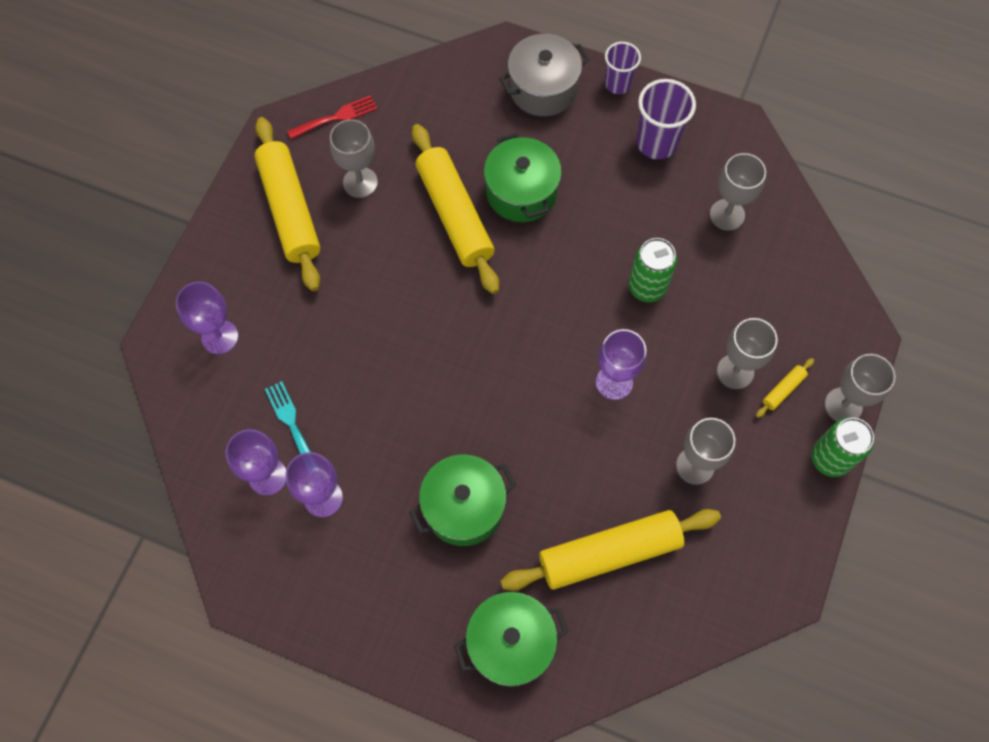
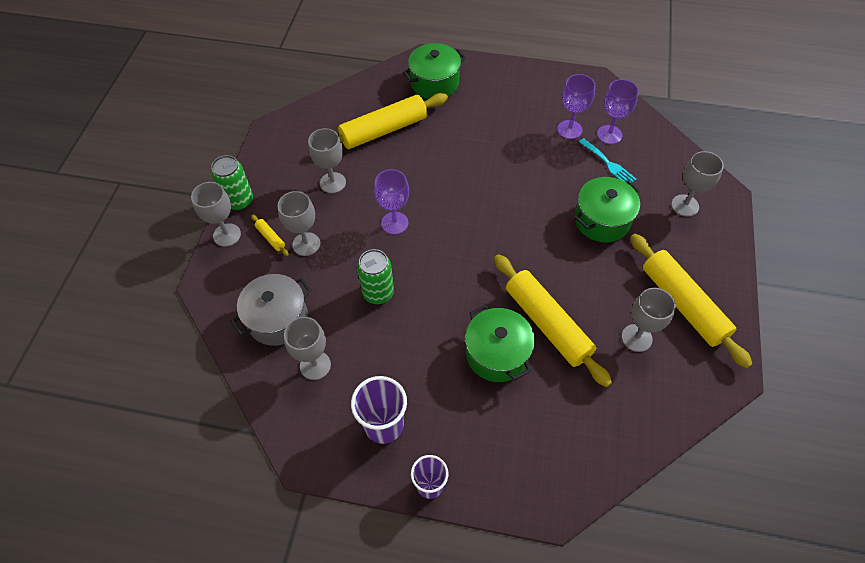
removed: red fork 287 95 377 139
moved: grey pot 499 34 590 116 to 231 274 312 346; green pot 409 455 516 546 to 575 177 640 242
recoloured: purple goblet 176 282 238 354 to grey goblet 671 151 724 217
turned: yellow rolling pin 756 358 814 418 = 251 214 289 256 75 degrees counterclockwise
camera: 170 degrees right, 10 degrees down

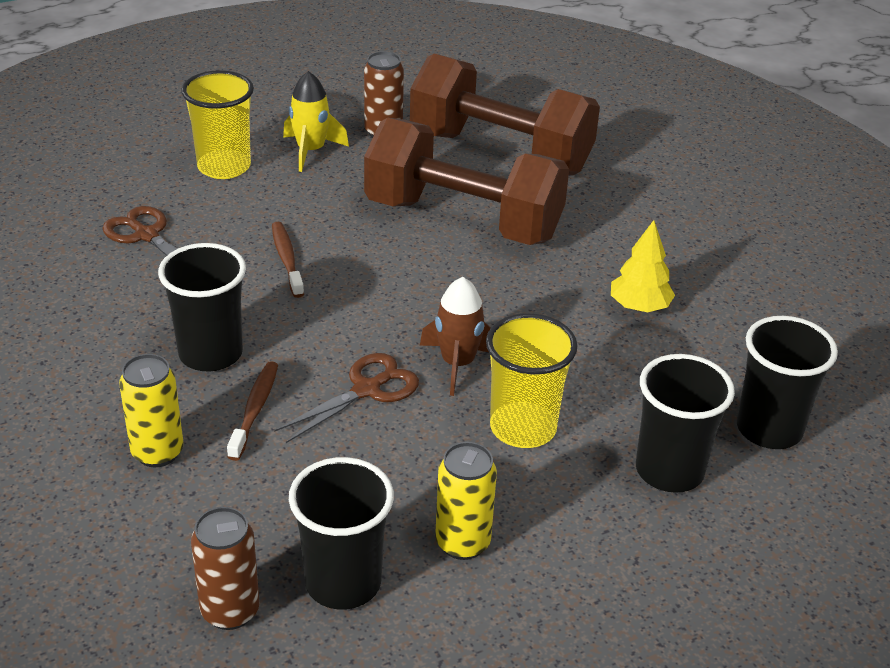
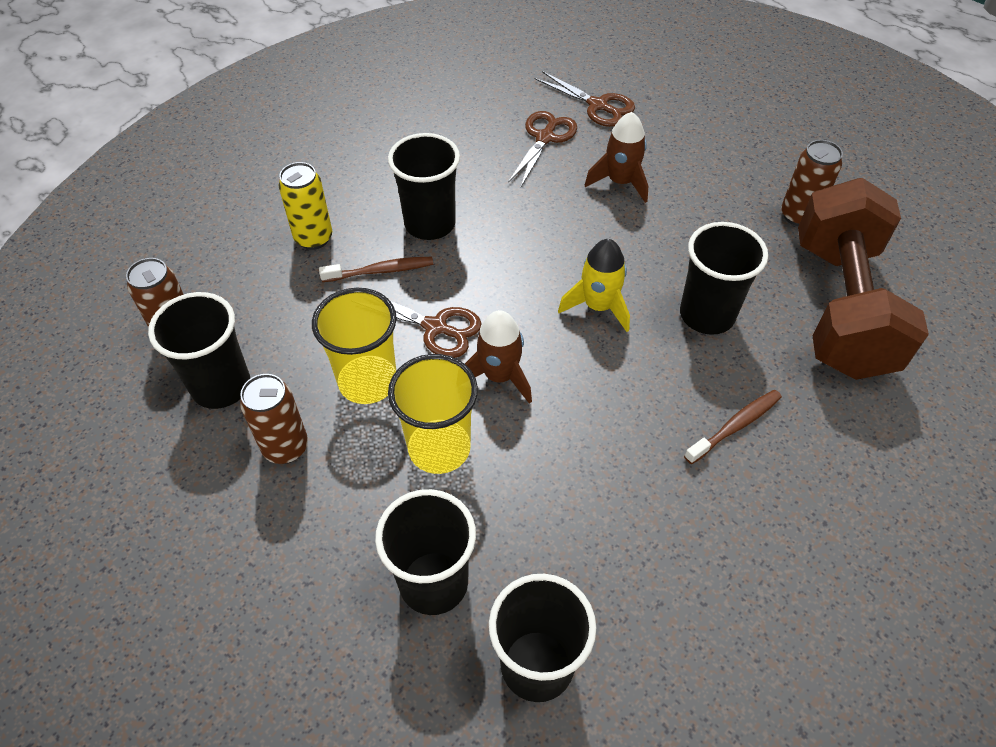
removed: yellow tree 611 220 675 312
added: brown scissors 535 71 635 127; brown rocket 585 112 648 203
moved: yellow cup 181 70 254 179 to 312 288 396 404; yellow rocket 283 71 349 172 to 558 239 630 332; brown toothbrush 272 222 304 298 to 684 390 782 464
replaced: brown dumbbell 364 118 569 245 to black cup 680 222 768 335
recoloured: yellow can 435 442 497 560 to brown can 240 374 308 464
camera: 70 degrees right, 15 degrees up

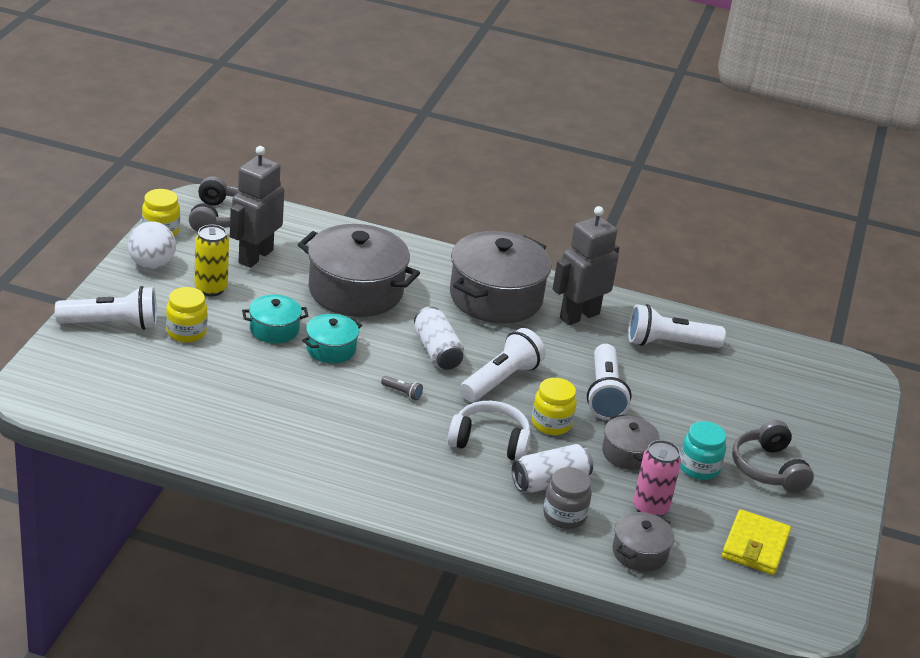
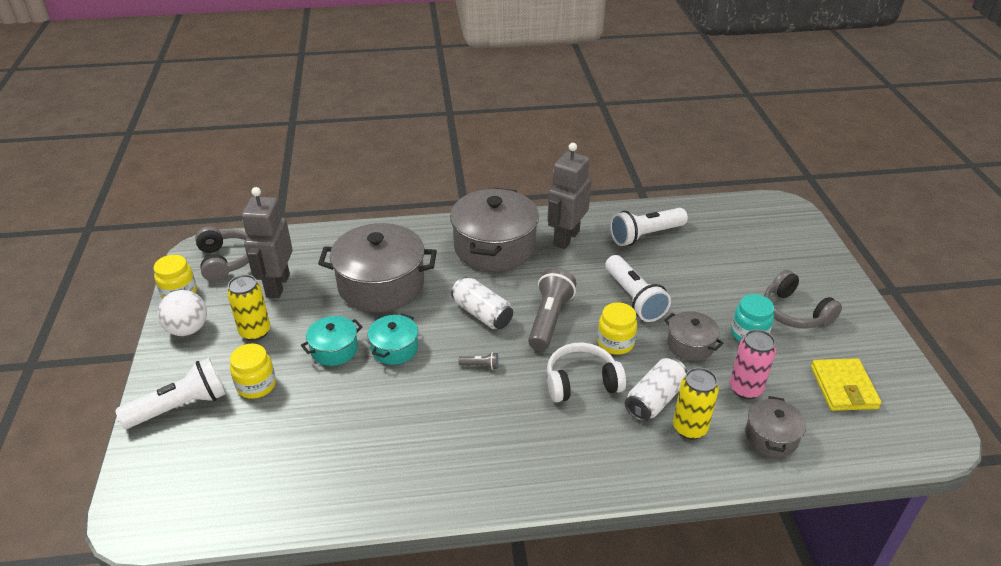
replaced: grey jar 543 467 592 529 to yellow can 673 367 719 440
recoloured: white flashlight 460 328 546 402 to grey flashlight 528 268 576 351
camera: 20 degrees left, 5 degrees up

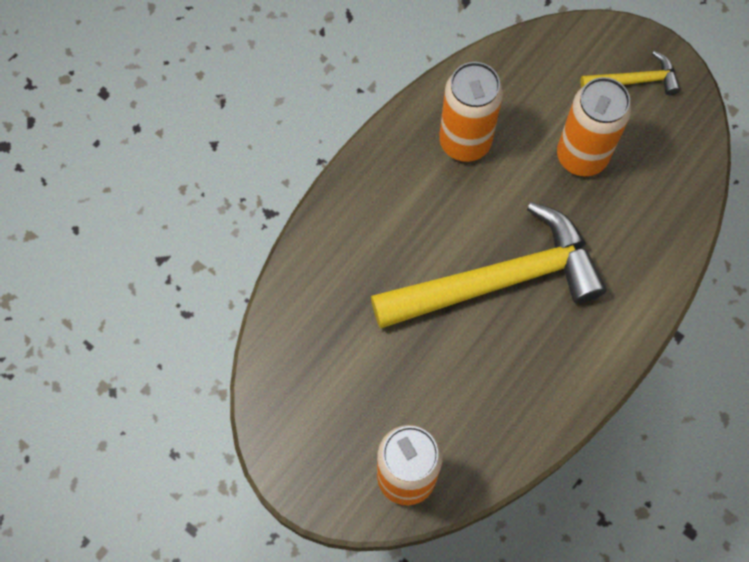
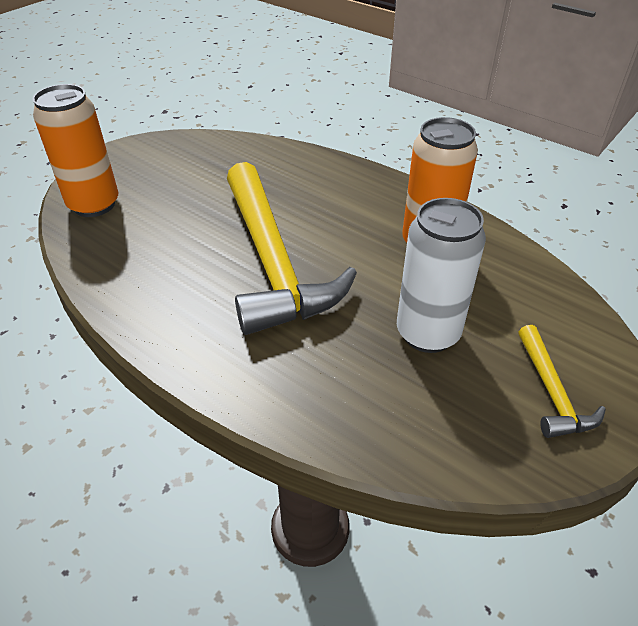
recoloured: orange can 557 77 631 176 to white can 397 198 486 353
camera: 90 degrees right, 25 degrees down

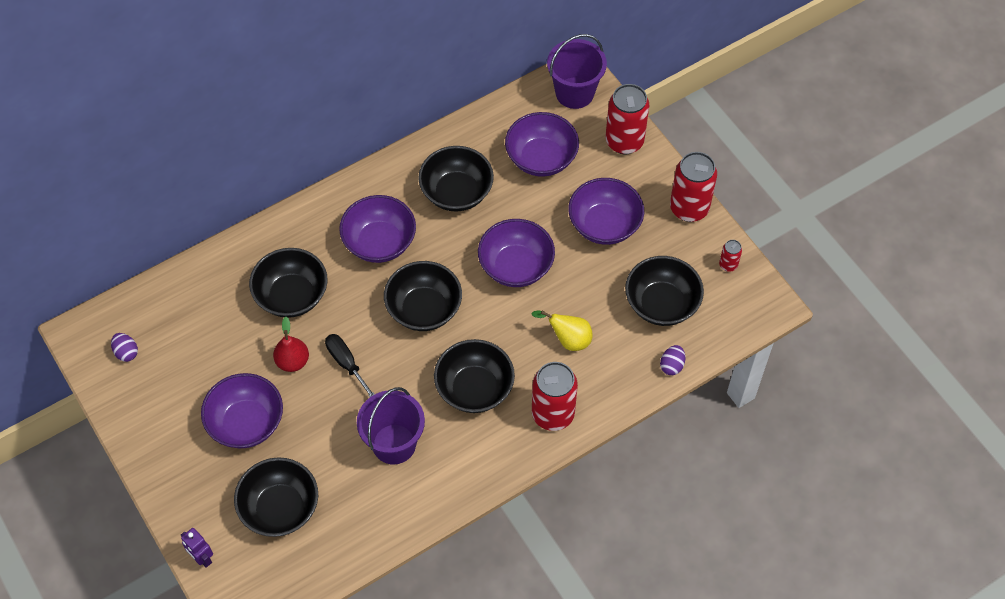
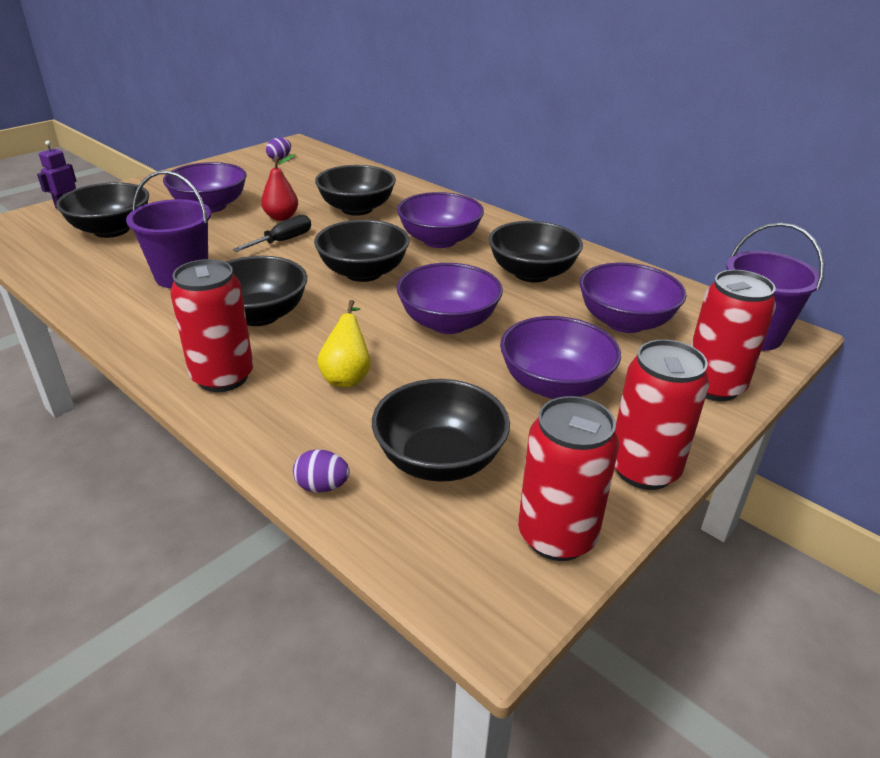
resized: red can 719 240 742 272 = 518 396 619 561 x2.14
camera: 75 degrees right, 25 degrees down

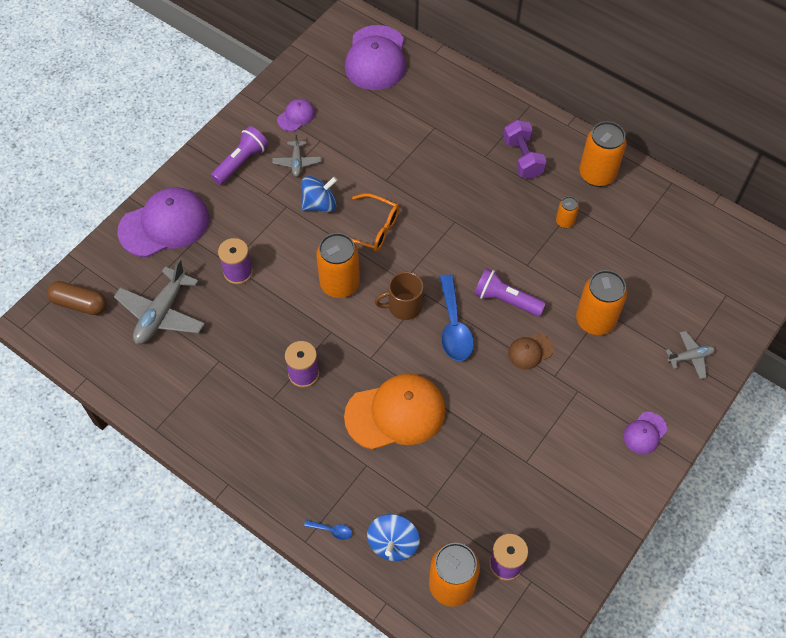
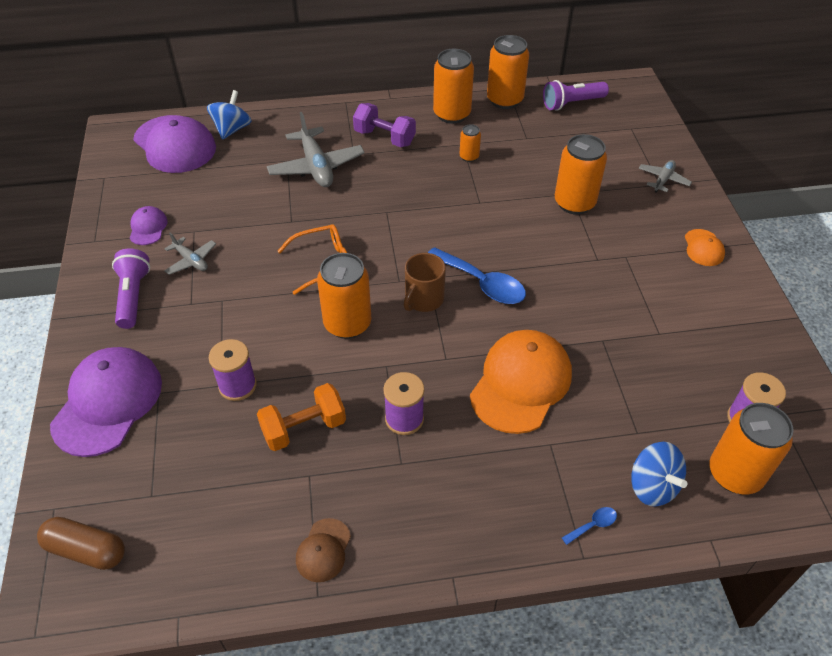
added: orange dumbbell 257 383 346 451; orange can 487 35 529 109
moved: blue spinning top 302 176 337 212 to 207 90 252 140; grey plane 114 259 205 344 to 267 112 365 187; brown cap 508 334 554 370 to 296 518 351 582; purple flashlight 474 268 546 317 to 543 80 609 111
recoloured: purple cap 623 412 667 454 to orange cap 685 229 725 266
turned: brown capsule 47 281 107 315 = 37 517 125 570 45 degrees clockwise
camera: 45 degrees left, 10 degrees down

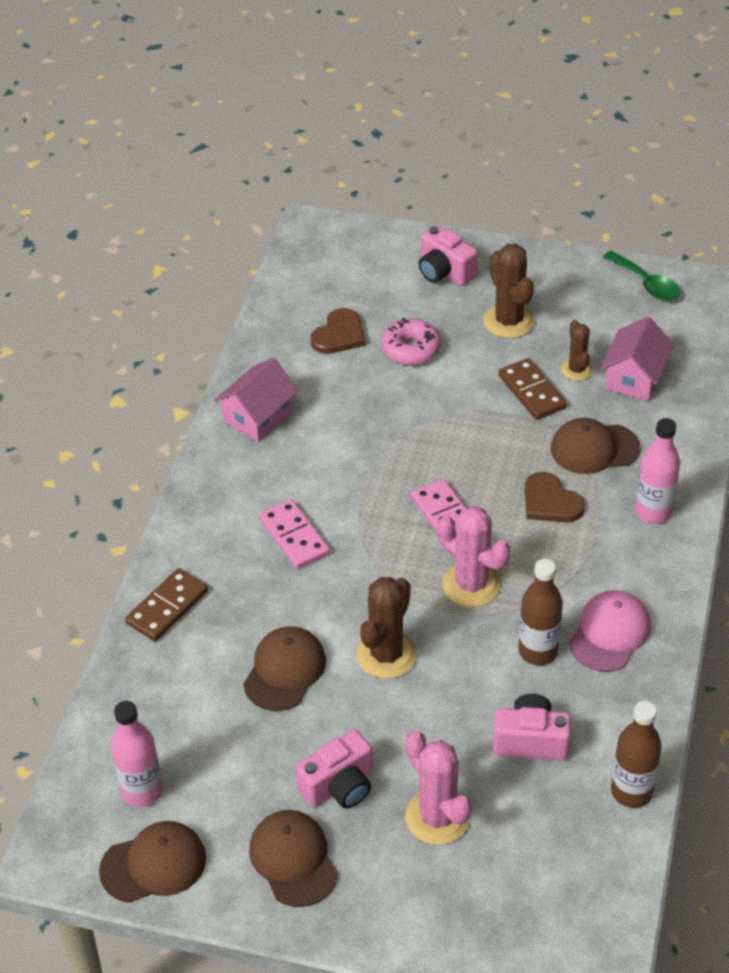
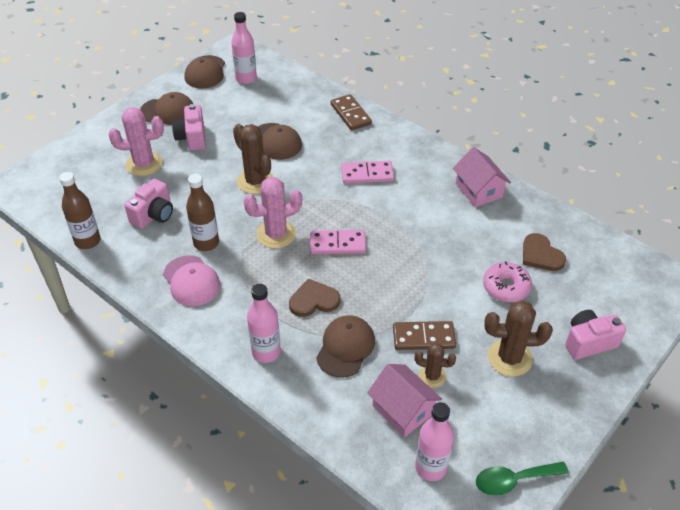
added: pink bottle 415 402 454 481
camera: 115 degrees right, 0 degrees up

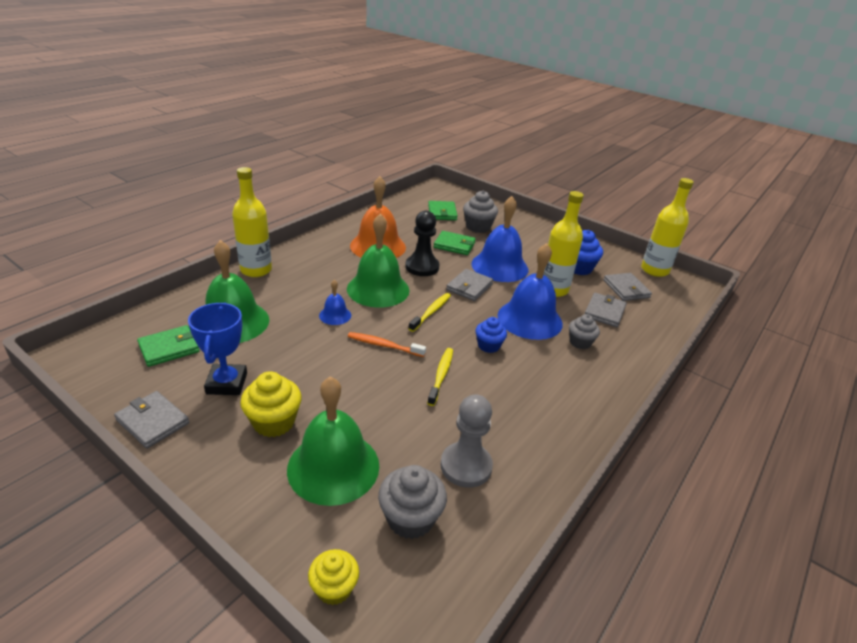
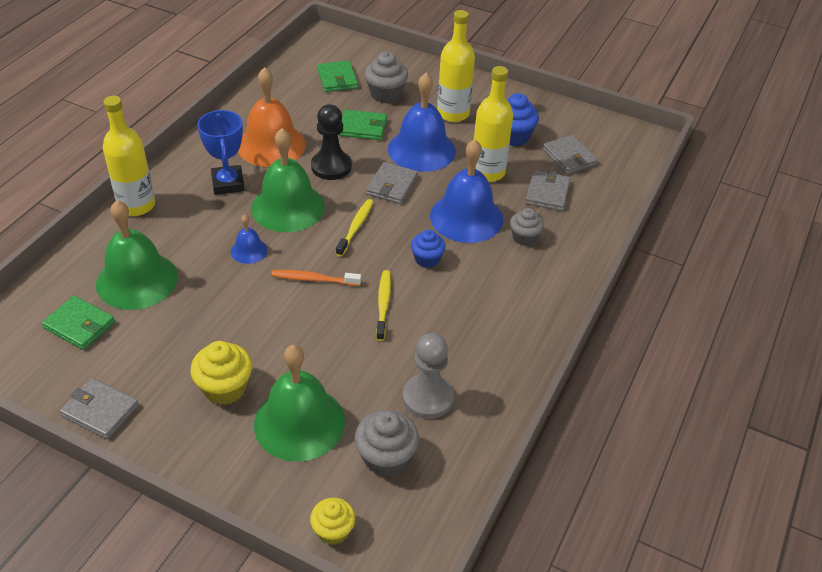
moved: blue trophy 188 303 247 395 to 197 110 245 195; yellow bottle 641 178 694 277 to 437 10 475 122
turned: green wallet 137 325 200 367 = 42 296 115 350 75 degrees clockwise
camera: 10 degrees left, 10 degrees up

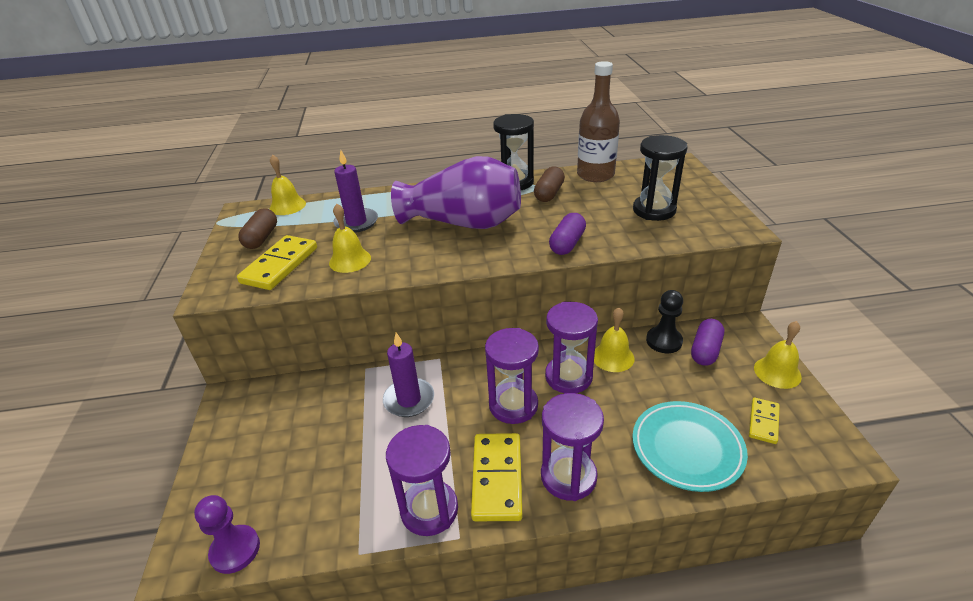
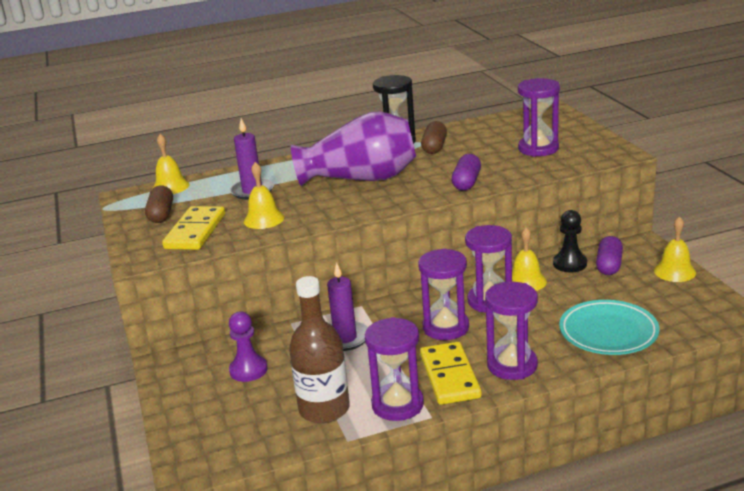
removed: yellow domino 749 398 780 444
moved: purple pawn 194 495 260 574 to 229 312 268 382; brown bottle 577 61 620 182 to 289 276 350 423
recoloured: black hourglass 633 135 688 221 to purple hourglass 518 78 560 157
camera: 10 degrees left, 10 degrees down

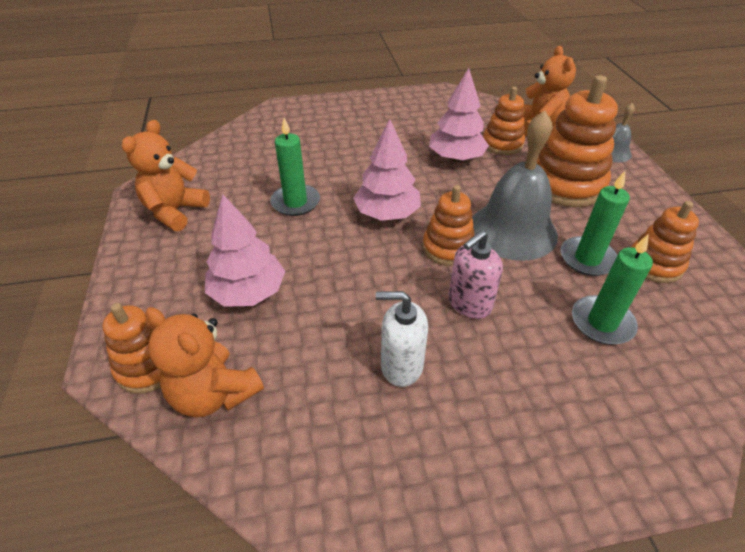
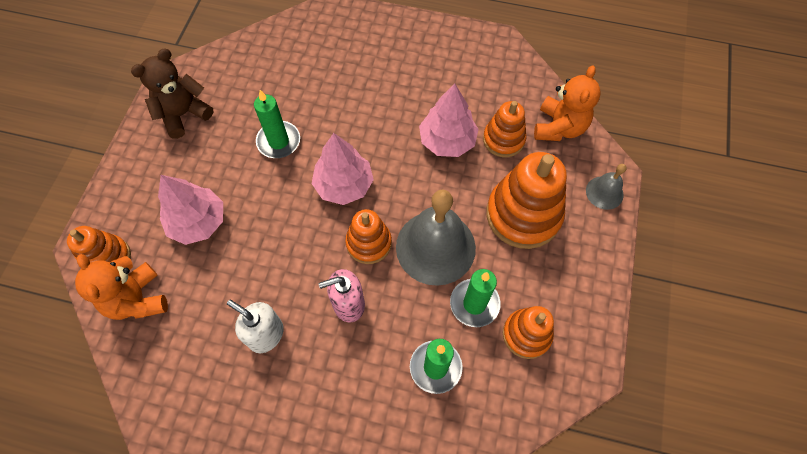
recoloured: orange teddy bear 122 120 210 231 to brown teddy bear 131 49 213 139
camera: 25 degrees right, 20 degrees up

